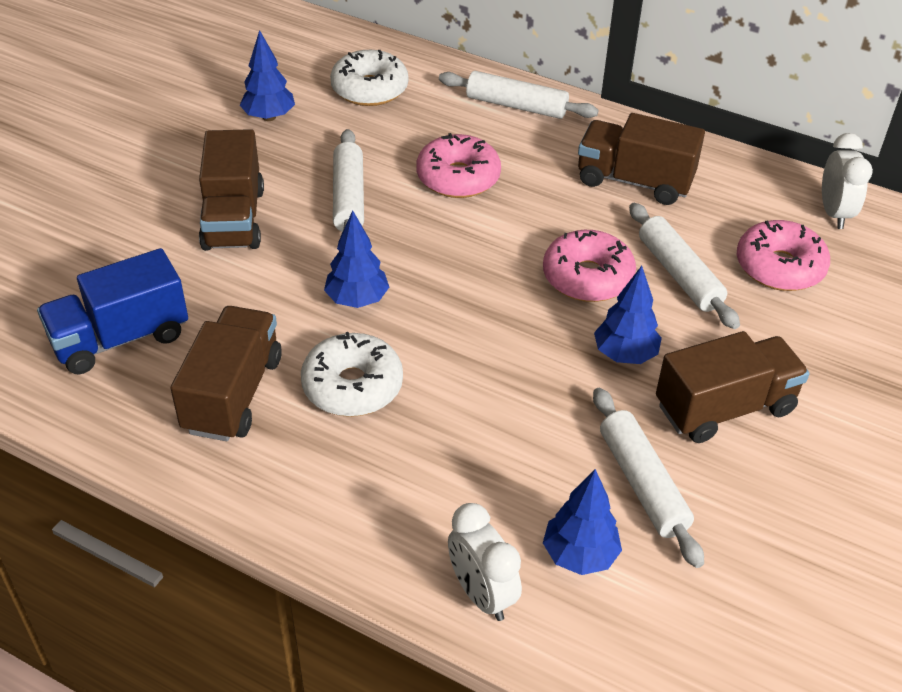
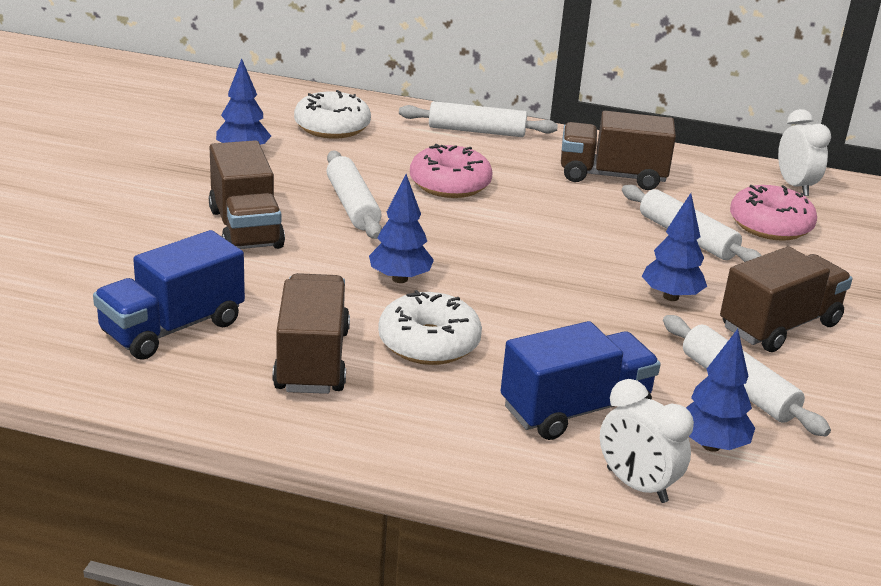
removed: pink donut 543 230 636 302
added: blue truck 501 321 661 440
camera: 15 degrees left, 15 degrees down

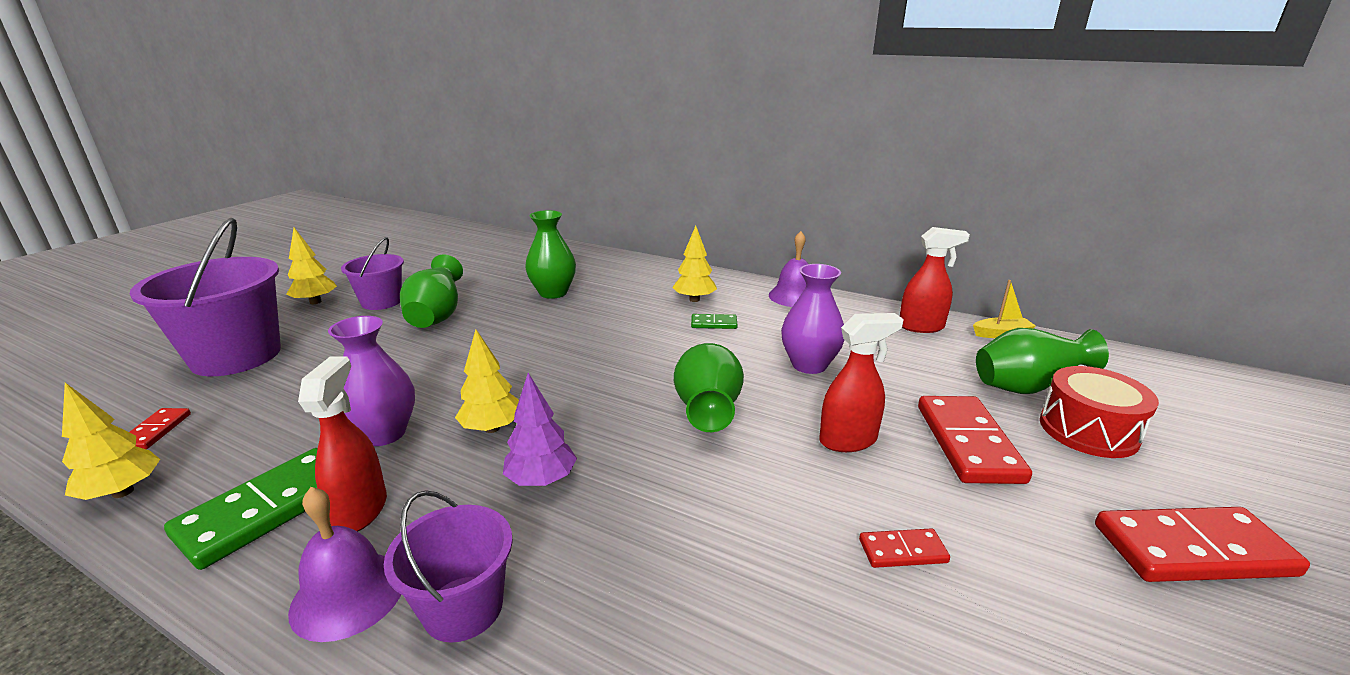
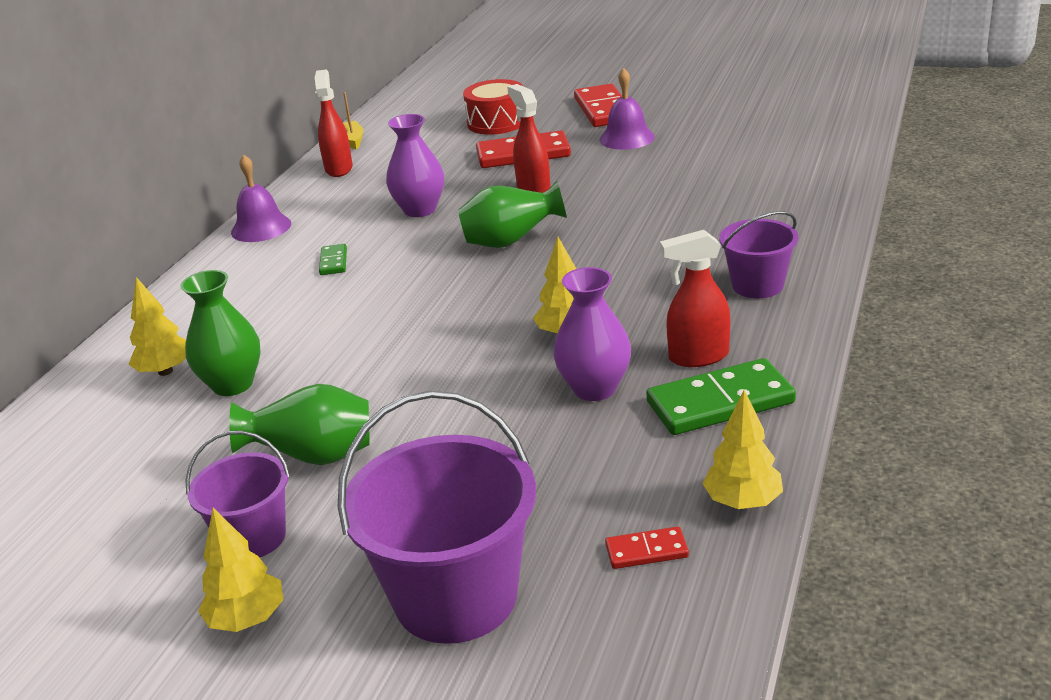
removed: purple tree 503 373 577 486; red domino 859 528 950 568; green vase 976 328 1109 394
moved: yellow tree 672 226 717 302 to 129 277 186 376; purple bell 288 487 401 642 to 600 68 655 150
turned: green domino 164 448 318 570 = 646 358 796 435 45 degrees counterclockwise
camera: 95 degrees left, 5 degrees up

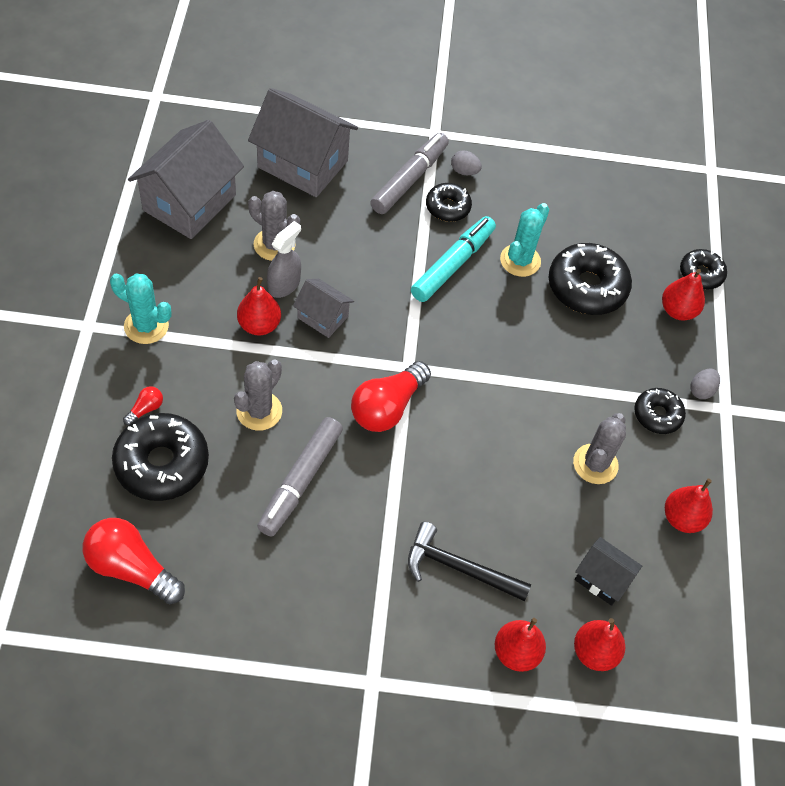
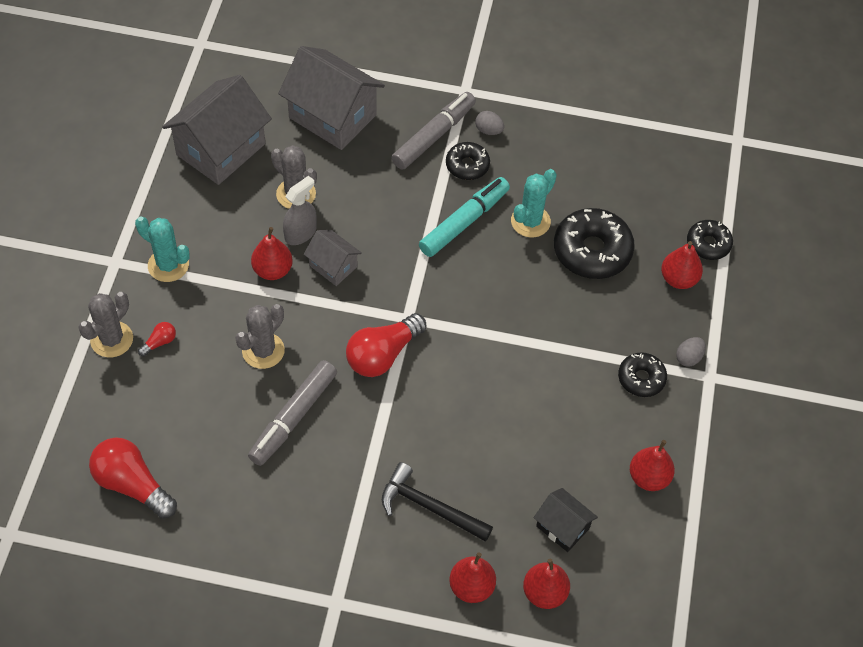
removed: black donut 112 413 209 501
moved: grey cactus 573 413 626 484 to 78 292 133 357
camera: 10 degrees right, 0 degrees up

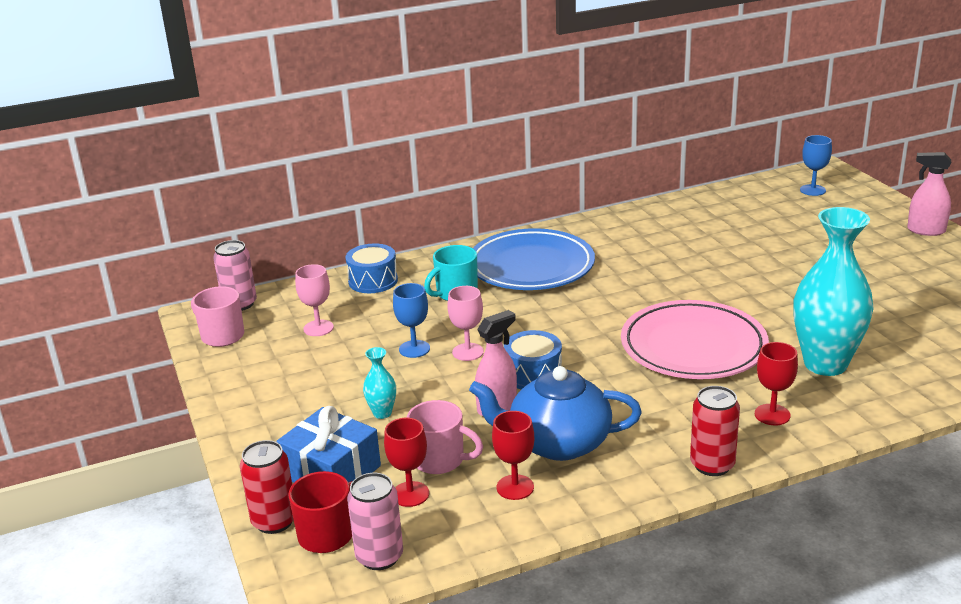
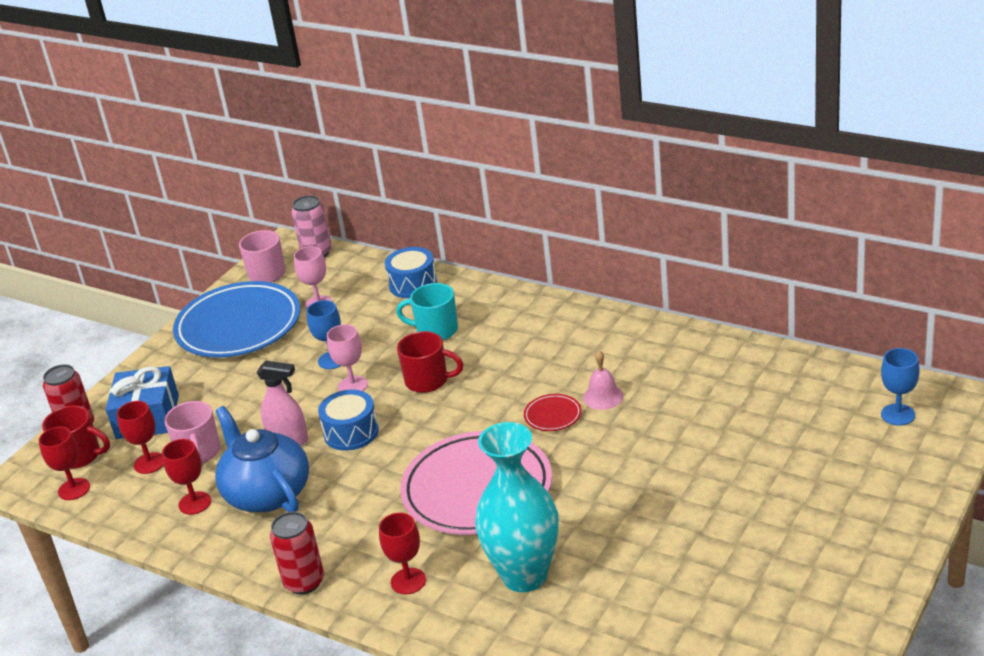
removed: turquoise vase 363 347 396 419; pink spray bottle 907 152 951 236
added: red mug 397 331 464 393; red plate 524 394 582 431; pink bell 583 351 624 410
moved: blue plate 473 228 595 290 to 173 281 300 357
replaced: pink can 347 473 403 570 to red goblet 39 426 90 500
camera: 55 degrees right, 5 degrees up

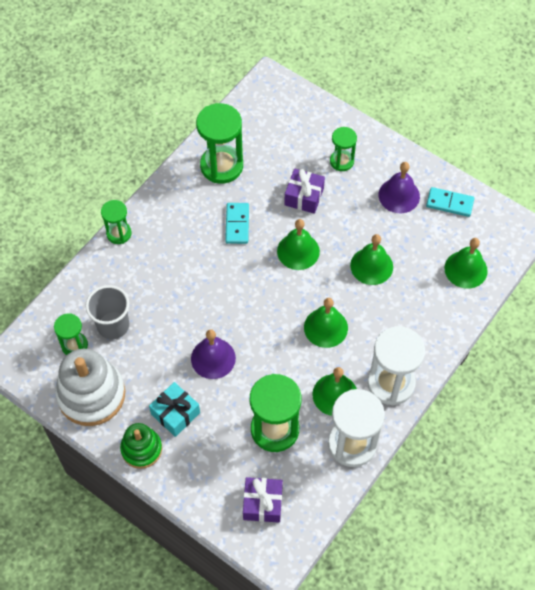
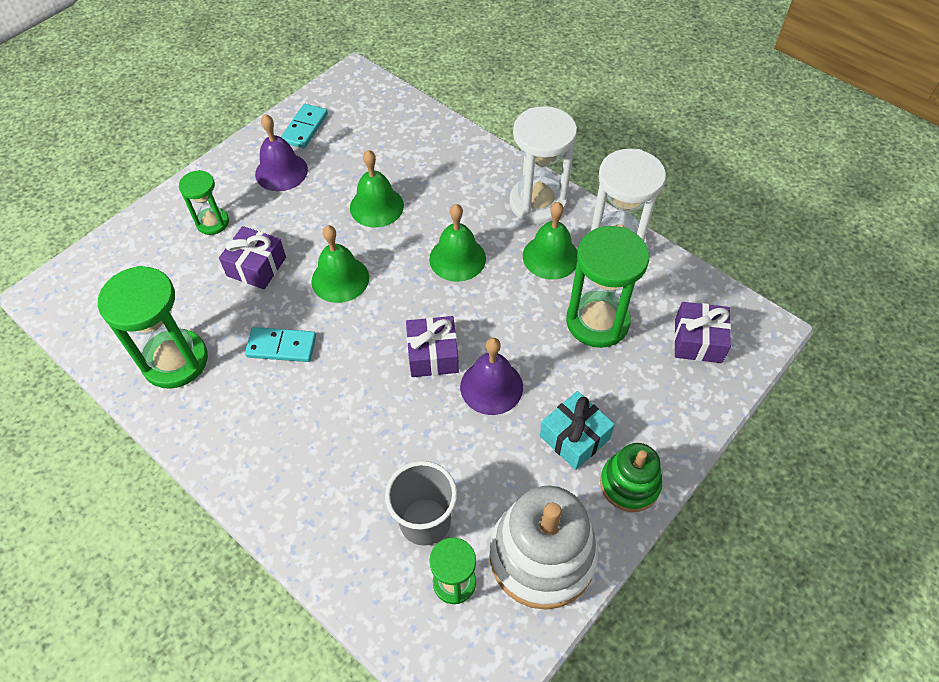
removed: green hourglass 101 200 132 244; green bell 444 238 488 289
added: purple gift 406 316 459 377
camera: 85 degrees left, 5 degrees down

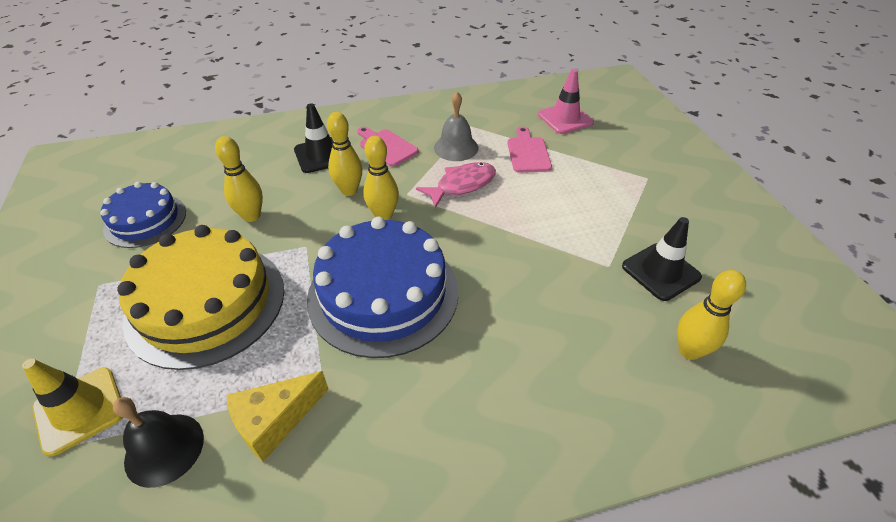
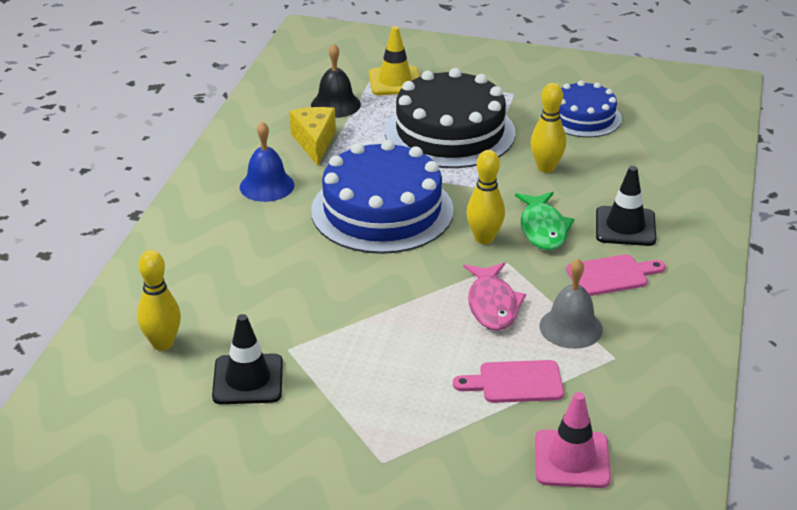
added: blue bell 240 122 294 202
replaced: yellow bowling pin 327 112 362 196 to green fish 515 192 574 250
recoloured: yellow cake 117 225 284 370 to black cake 385 68 516 168
turned: pink cutting board 507 127 552 173 = 453 360 564 403 150 degrees clockwise
camera: 120 degrees right, 10 degrees down

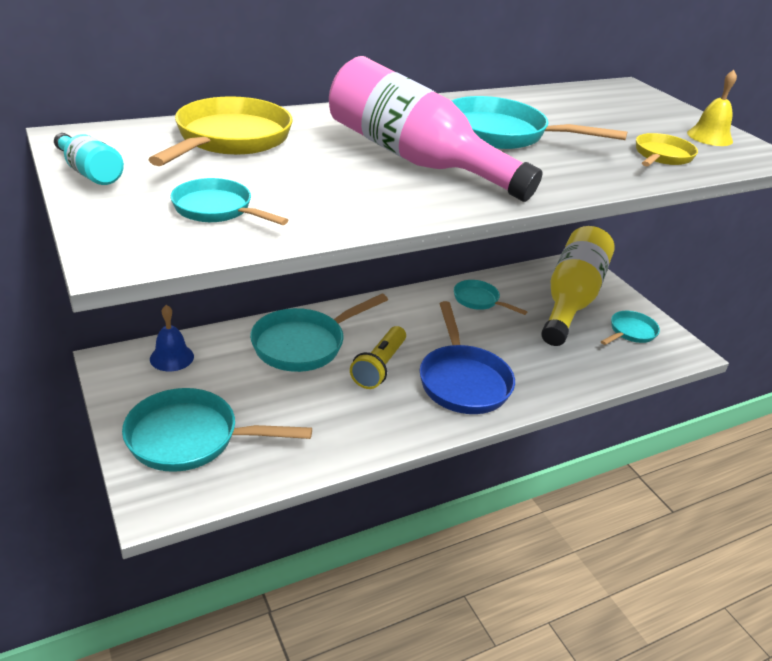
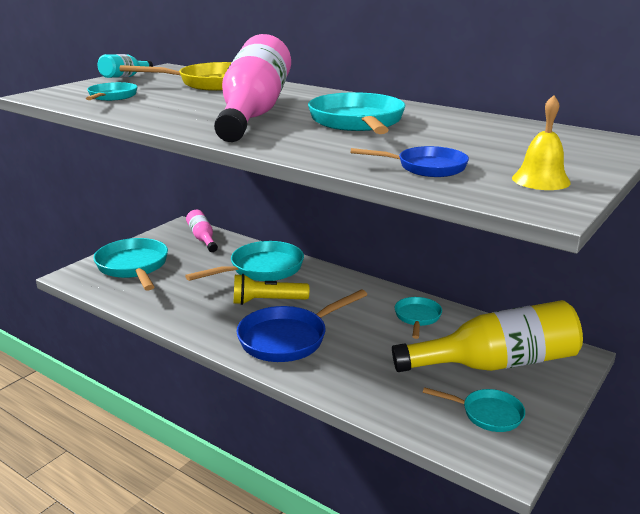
replaced: blue bell 150 305 194 371 to pink bottle 186 210 218 252
recoloured: yellow pan 636 133 698 166 to blue pan 351 146 469 177
turned: turquoise pan 250 294 388 372 = 185 241 304 281 120 degrees clockwise
camera: 65 degrees right, 10 degrees down

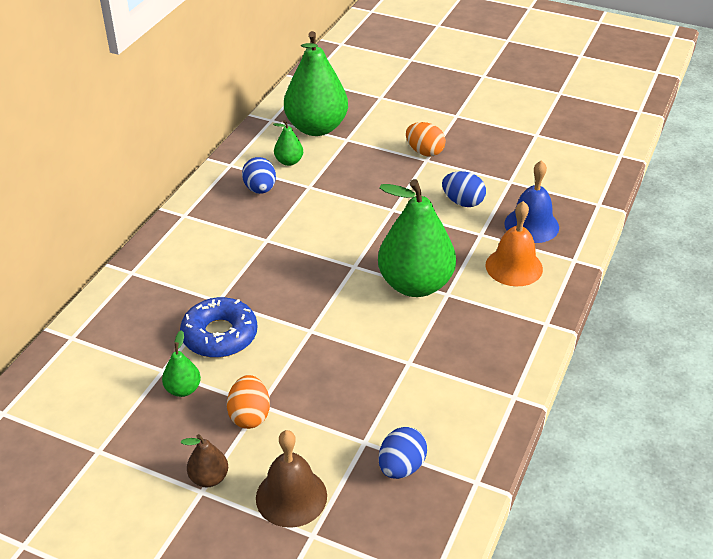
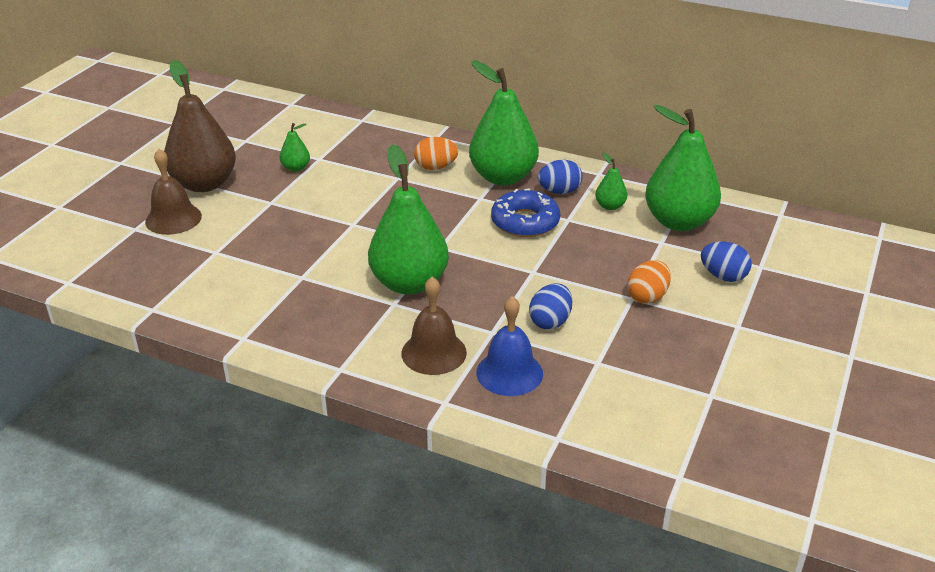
added: green pear 469 60 539 186
moved: orange egg 227 375 270 429 to 414 137 458 170; blue donut 180 297 258 358 to 491 188 560 237; blue egg 379 427 427 479 to 701 242 752 282
recoloured: orange bell 486 201 543 286 to brown bell 401 277 467 375
resized: brown pear 181 434 228 487 = 164 60 236 192 x2.26
camera: 90 degrees right, 5 degrees down

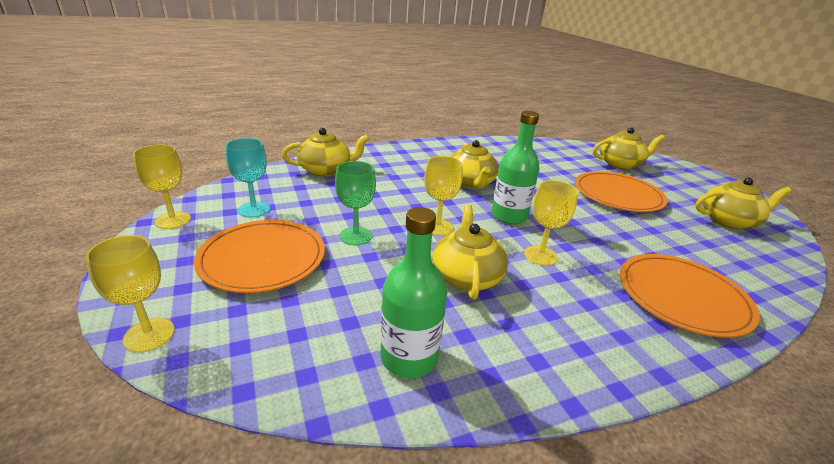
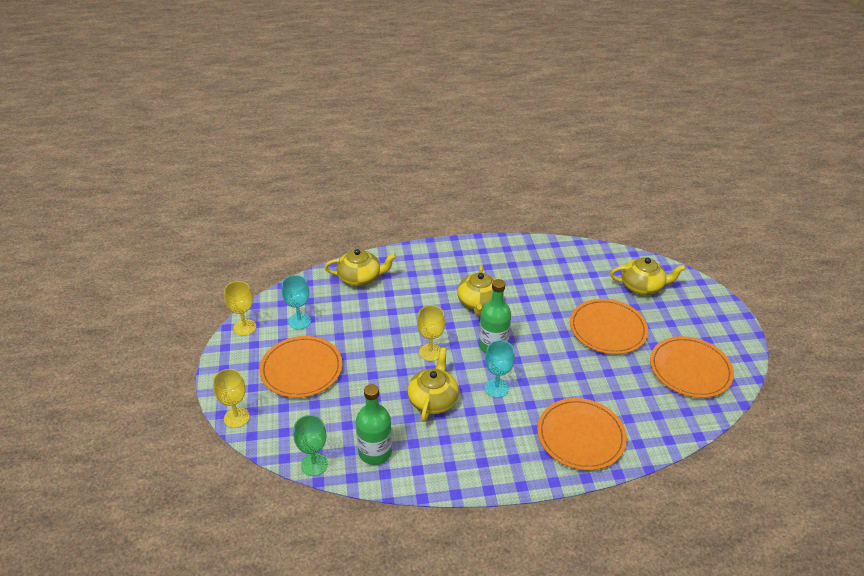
moved: green goblet 335 161 376 245 to 293 415 328 476
replaced: yellow teapot 696 178 791 229 to orange plate 650 336 734 398
recoloured: yellow goblet 524 180 578 266 to turquoise goblet 485 340 515 398
camera: 15 degrees right, 10 degrees up

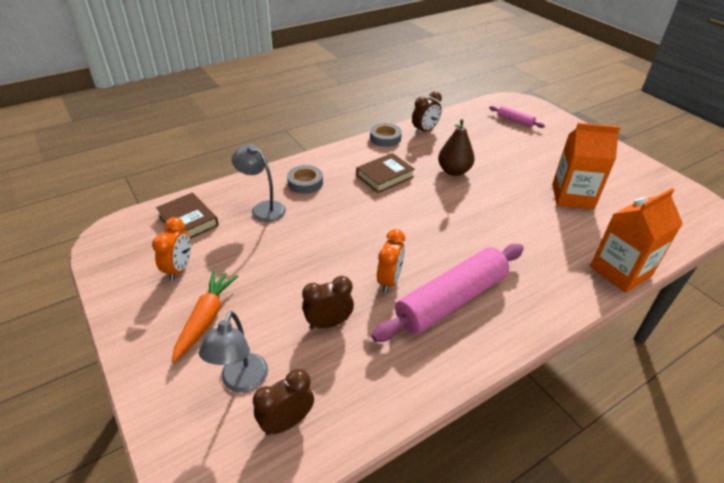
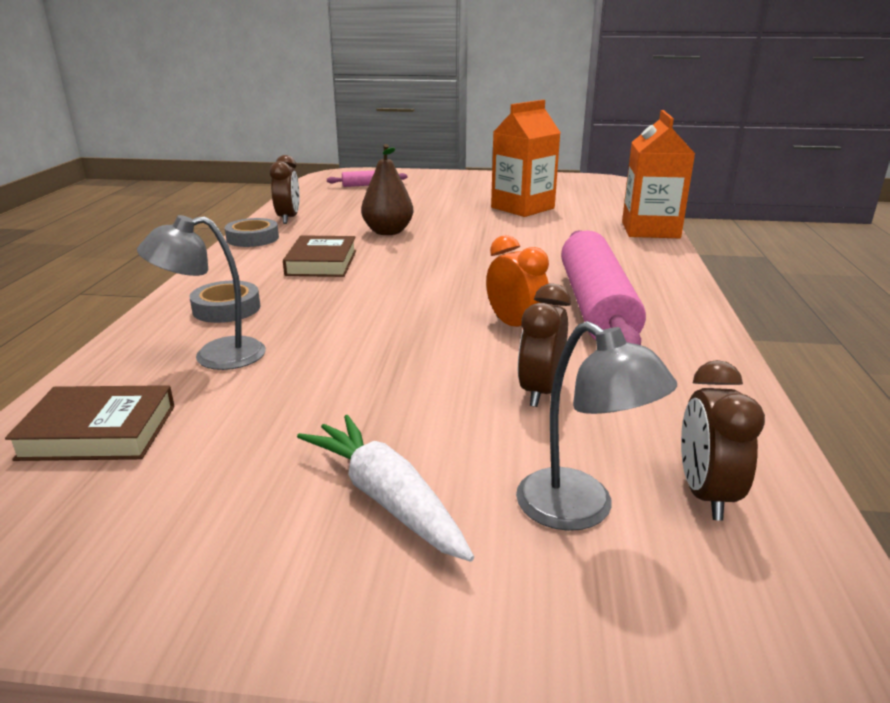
removed: orange clock 152 217 191 281
recoloured: orange carrot 172 271 238 363 to white carrot 297 415 474 562
camera: 50 degrees left, 15 degrees down

